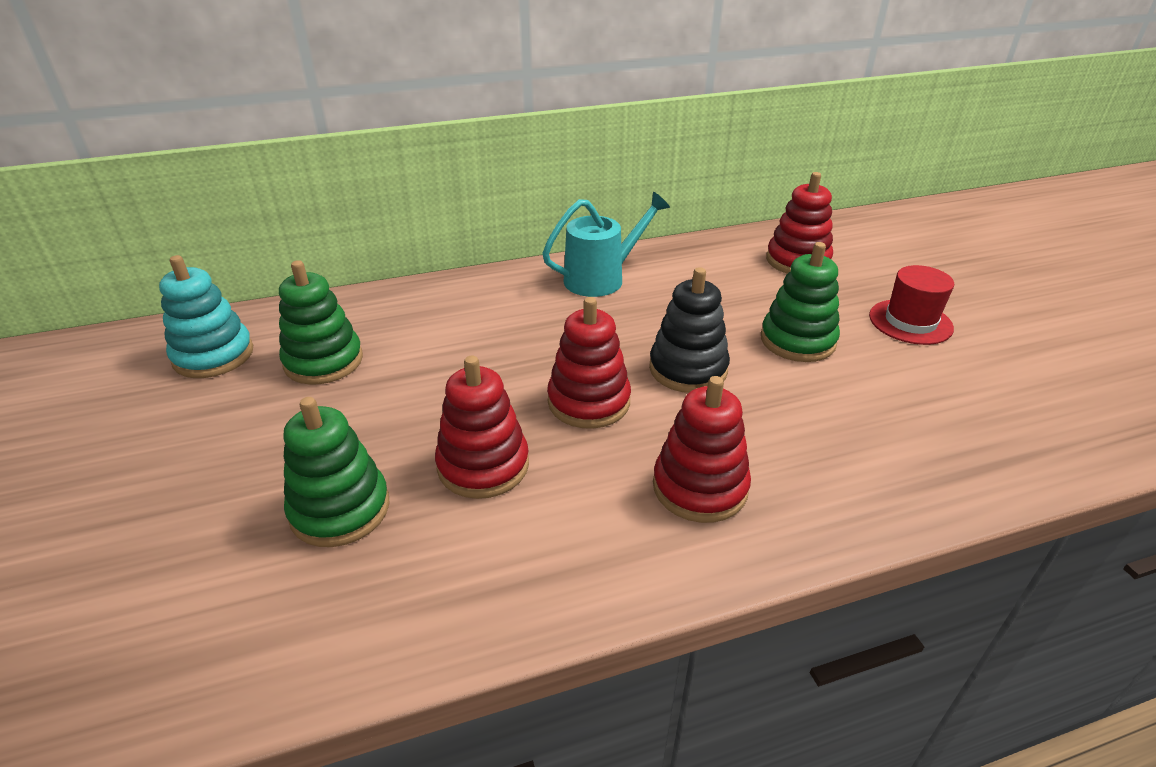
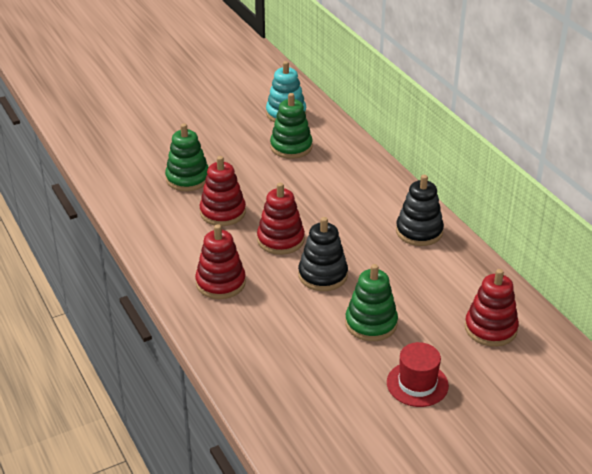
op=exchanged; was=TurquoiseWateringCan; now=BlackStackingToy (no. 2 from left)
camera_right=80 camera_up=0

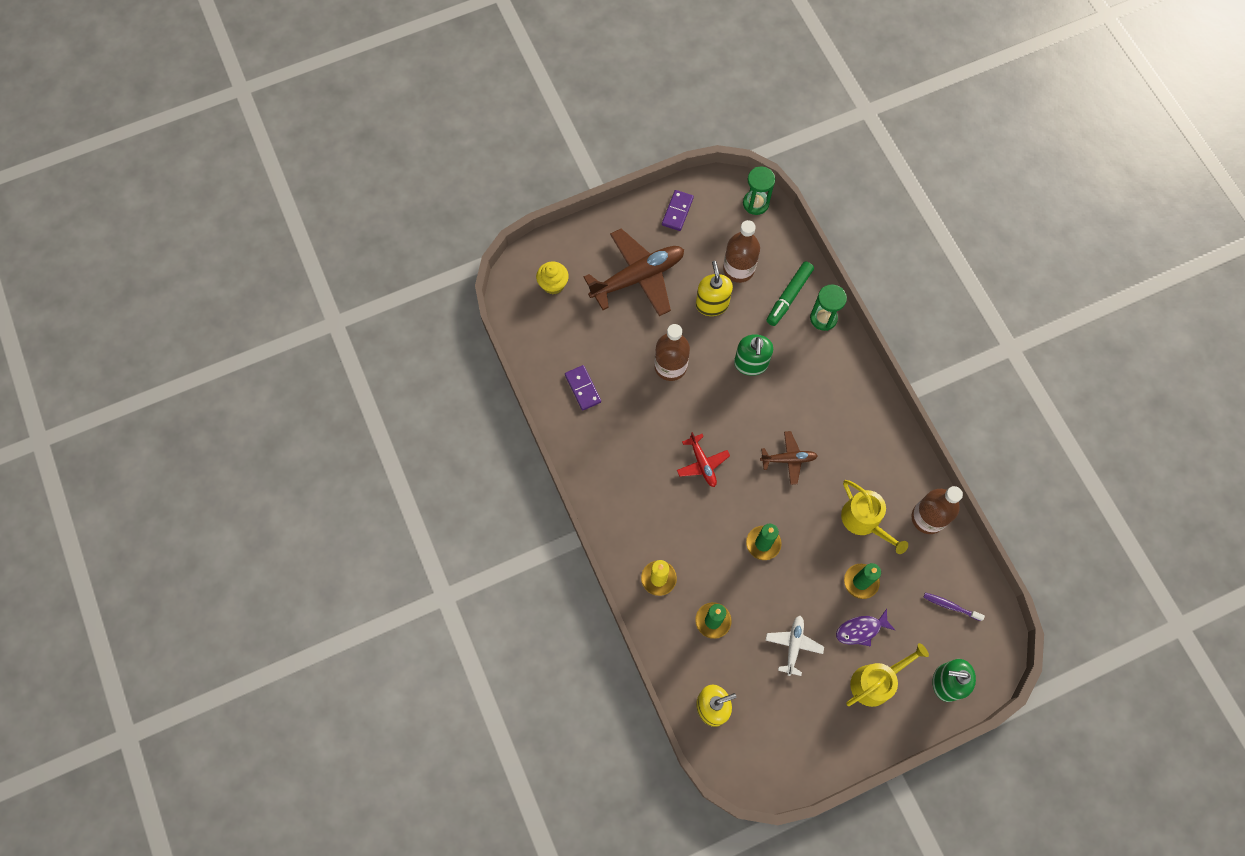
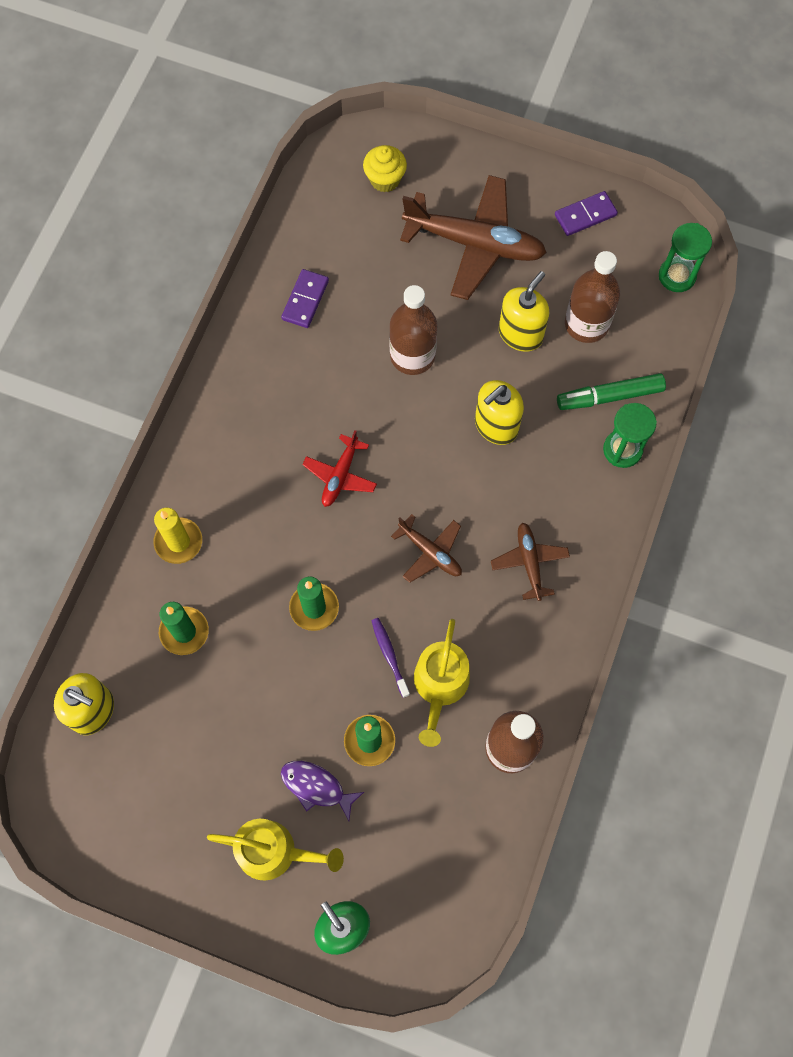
op=colour; was=GreenSoapDispenser (no. 1 from left); now=YellowSoapDispenser (no. 2 from left)
op=relocated; was=PurpleToothbrush
op=missing; was=WhitePlane
op=appeared; now=BrownPlane (no. 3 from left)
camera_right=45 camera_up=0

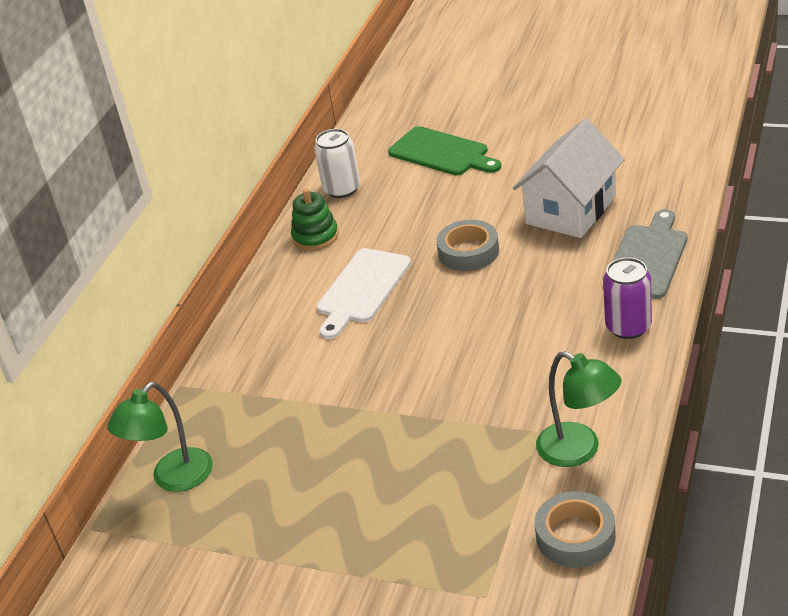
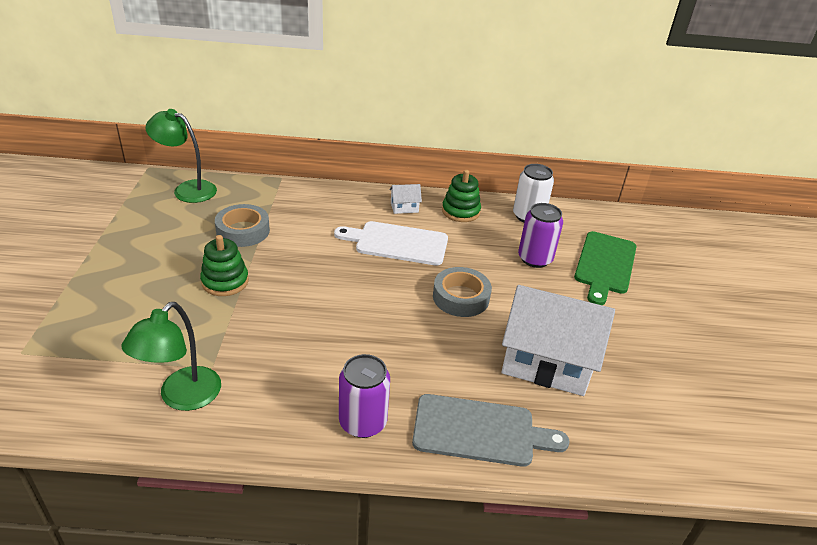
op=relocated; was=GreyTape (no. 2 from left in the first image); now=GreyTape (no. 1 from left)
op=appeared; now=WhiteHouse (no. 1 from left)
op=appeared; now=PurpleCan (no. 2 from left)
op=appeared; now=GreenStackingToy (no. 1 from left)
camera_right=65 camera_up=0

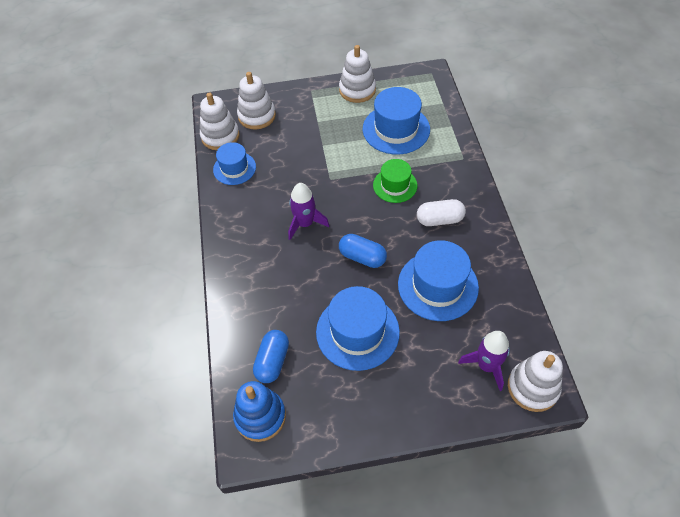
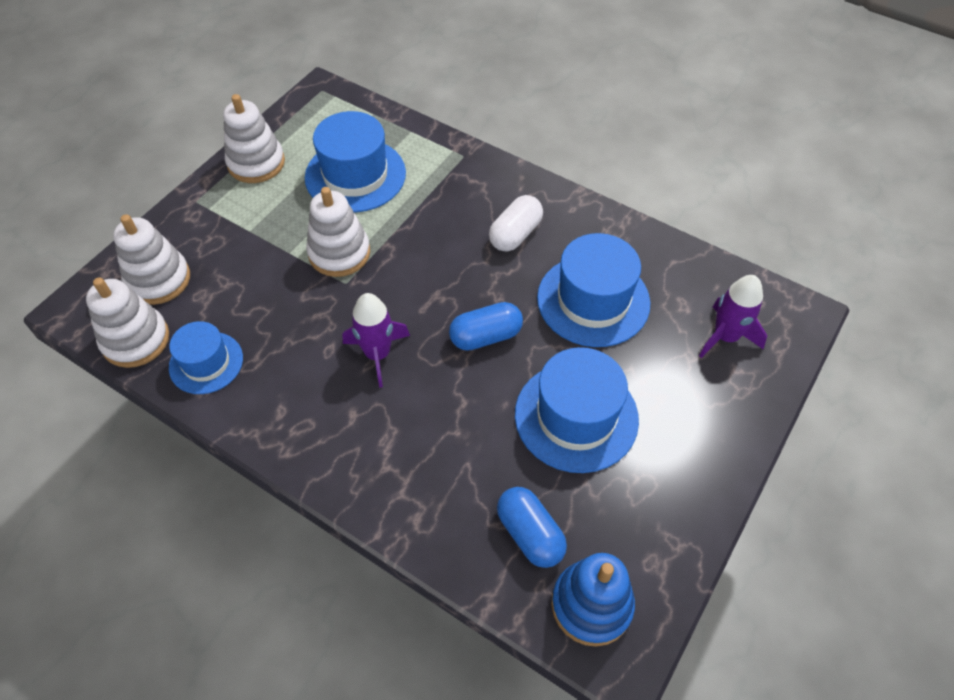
op=missing; was=GreenHat
op=relocated; was=WhiteStackingToy (no. 4 from left)
camera_right=-50 camera_up=0

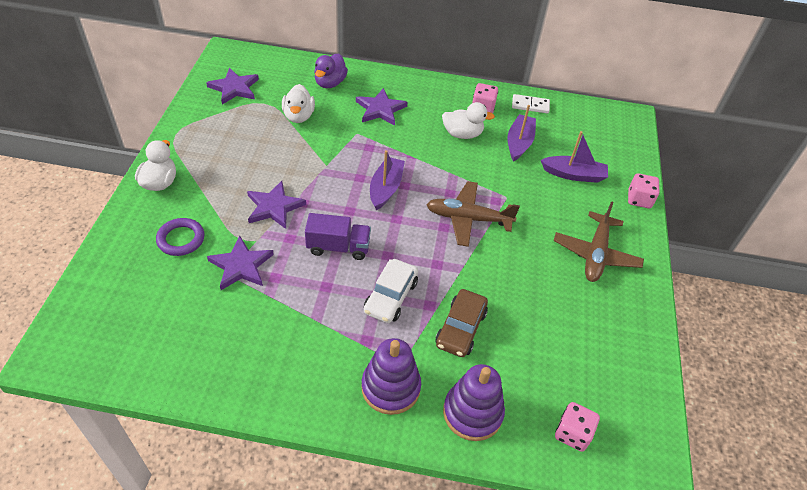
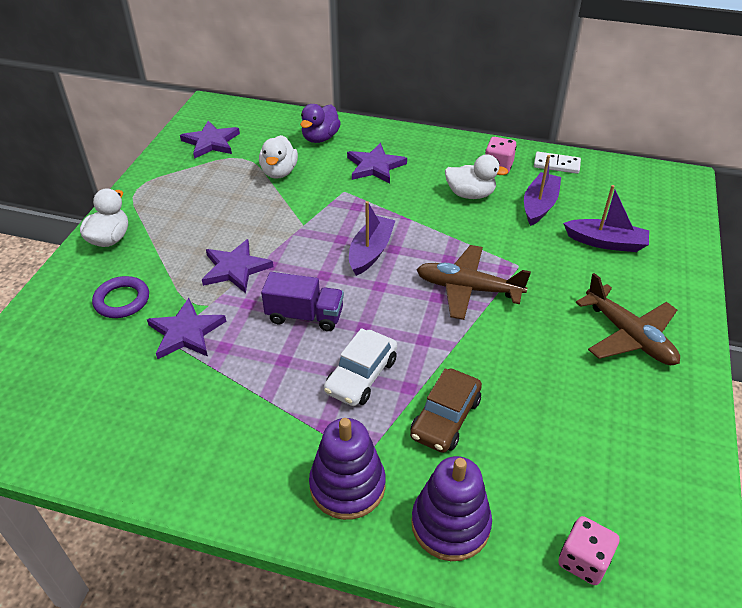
op=missing; was=PinkDice (no. 3 from left)
op=spun; was=BrownPlane (no. 2 from left); clockwise=-60
camera_right=10 camera_up=-5

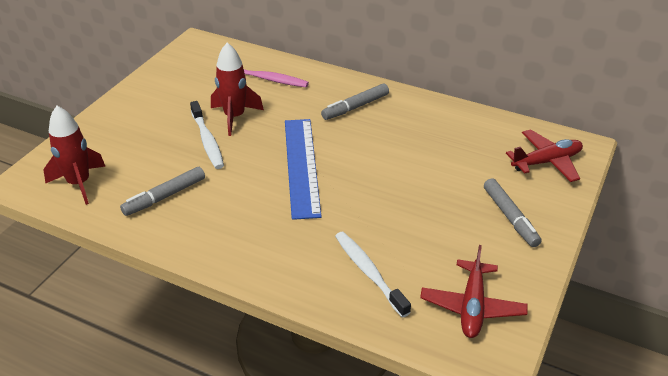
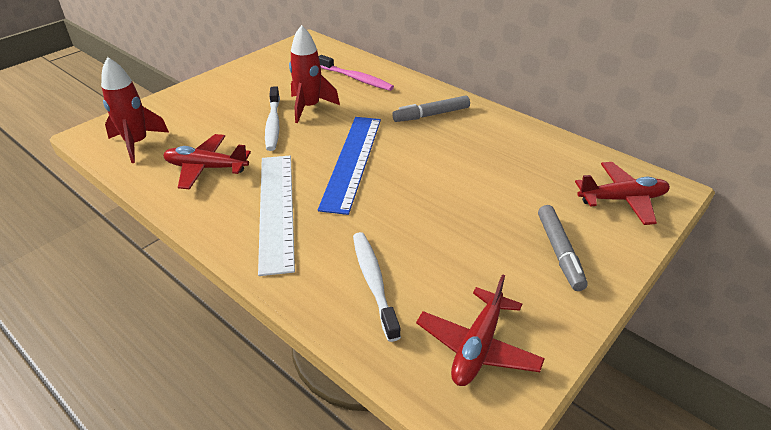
op=exchanged; was=GreyMarker (no. 1 from left); now=RedPlane (no. 1 from left)
op=appeared; now=WhiteRuler
camera_right=15 camera_up=0

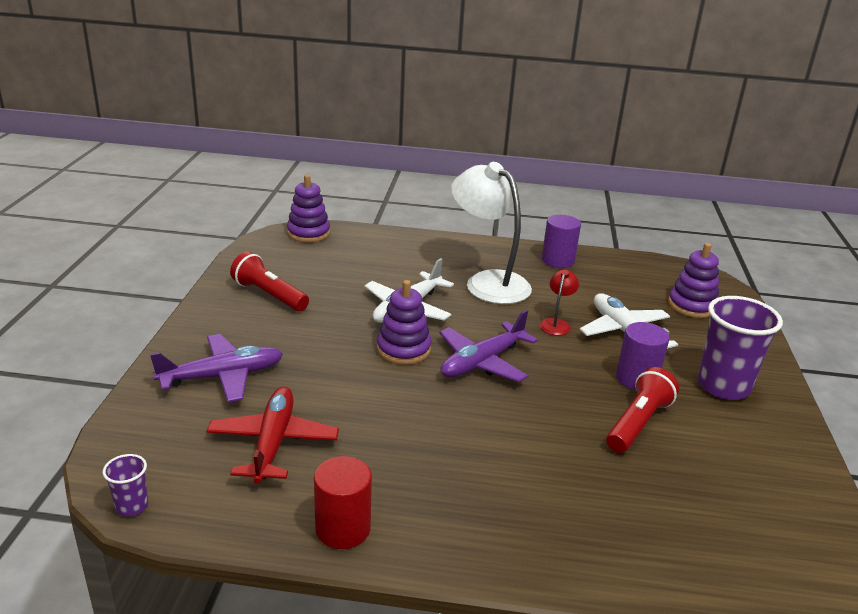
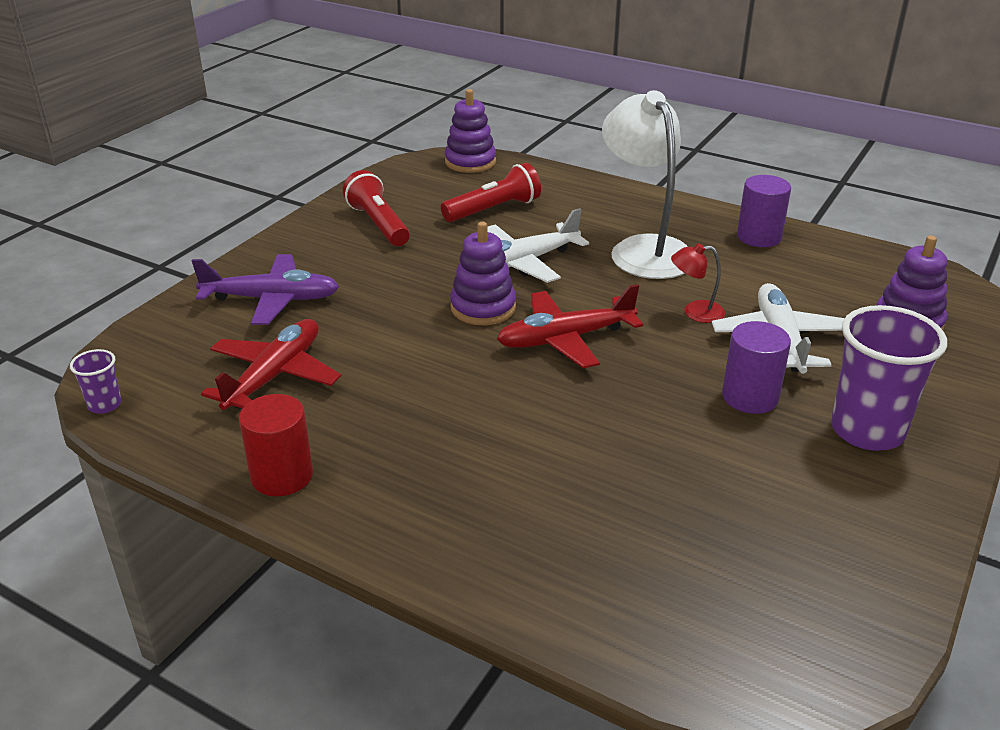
op=spun; was=RedLamp; clockwise=-135
op=colour; was=PurplePlane (no. 2 from left); now=RedPlane (no. 2 from left)
op=relocated; was=RedFlashlight (no. 2 from left)
camera_right=25 camera_up=5

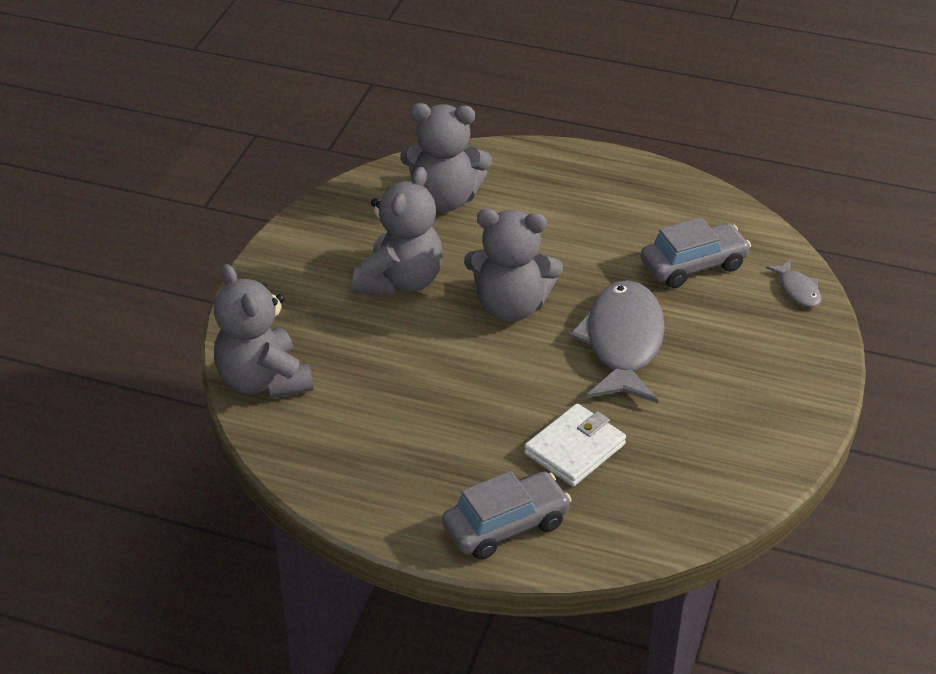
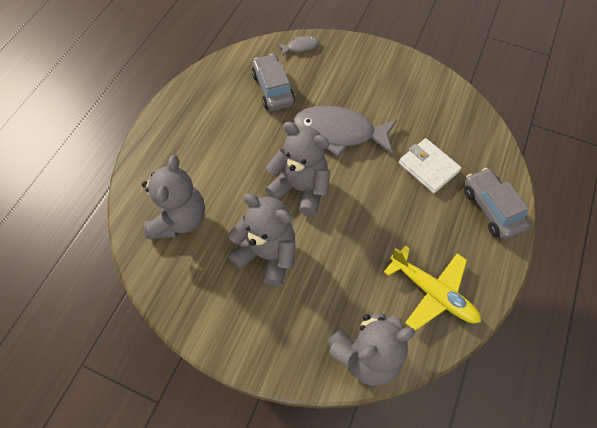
op=spun; was=GreyTeddyBear (no. 4 from left in the first image); clockwise=-75
op=appeared; now=YellowPlane
camera_right=-85 camera_up=20

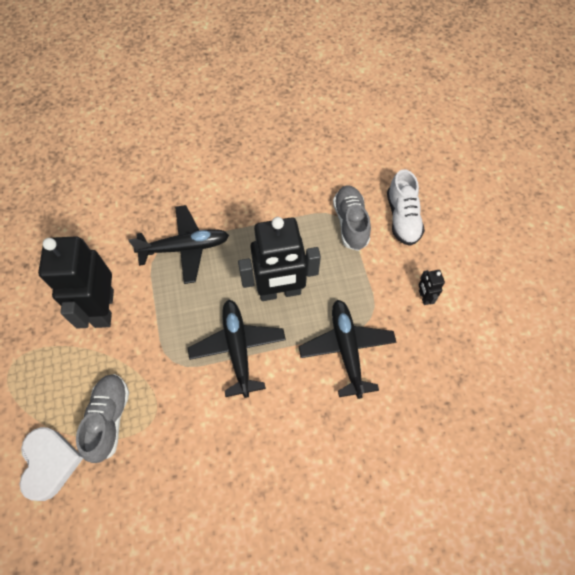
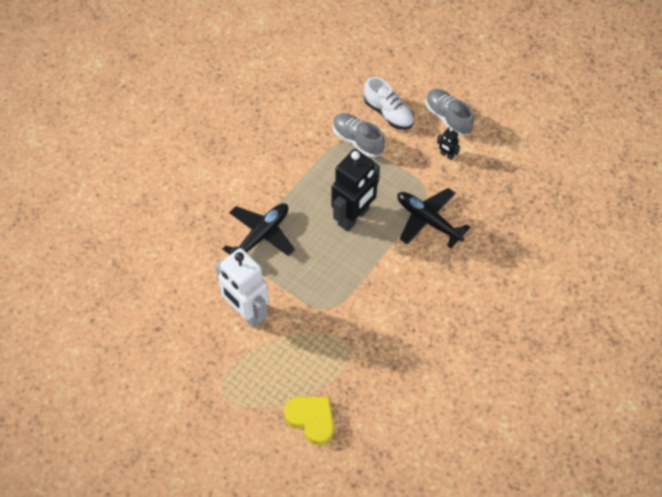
op=colour; was=BlackRobot (no. 1 from left); now=WhiteRobot
op=missing; was=BlackPlane (no. 2 from left)
op=relocated; was=GreyShoe (no. 1 from left in the first image); now=GreyShoe (no. 2 from left)
op=colour; was=WhiteHeart; now=YellowHeart
camera_right=-40 camera_up=-5

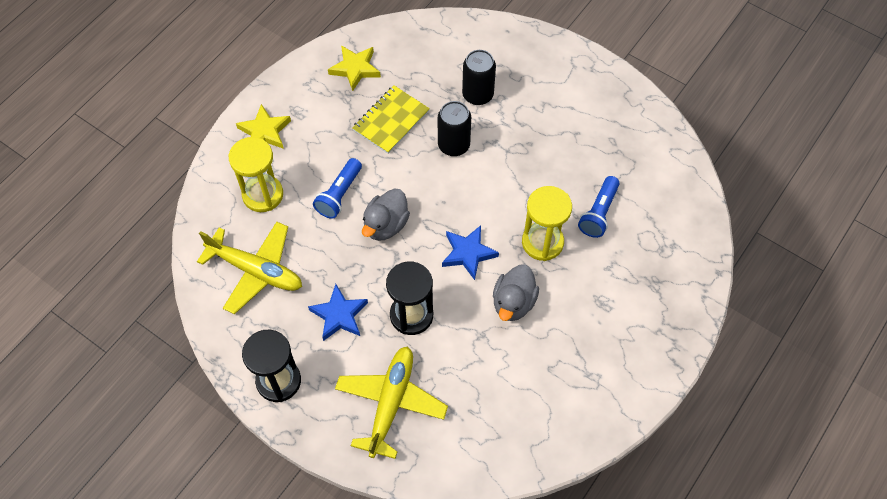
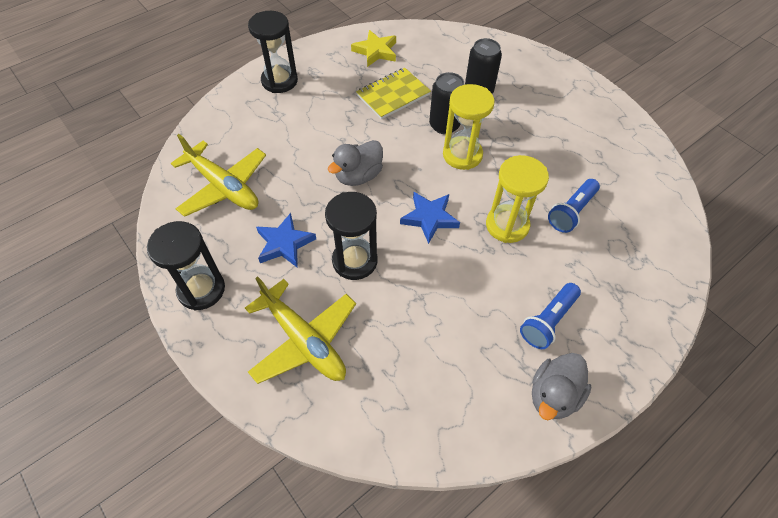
op=exchanged; was=YellowStar (no. 1 from left); now=BlackHourglass (no. 2 from left)
op=relocated; was=YellowHourglass (no. 1 from left)
op=relocated; was=BlueFlashlight (no. 1 from left)
op=relocated; was=GreyDuck (no. 2 from left)
op=spun; was=YellowPlane (no. 2 from left); clockwise=105
camera_right=15 camera_up=-5

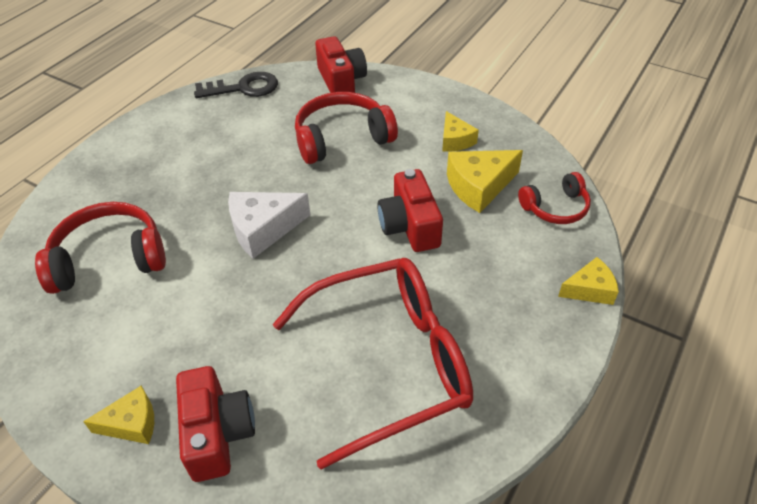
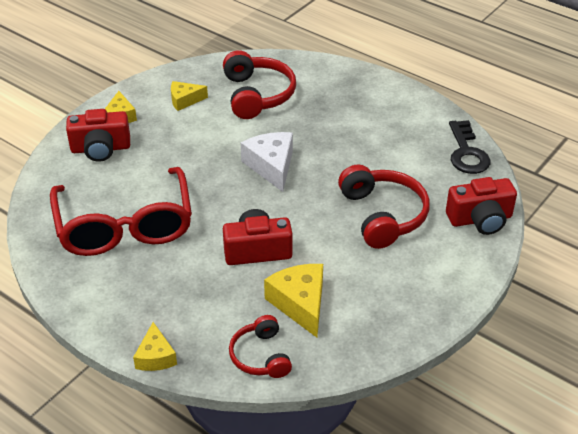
op=relocated; was=YellowCheese (no. 2 from left in the first image); now=YellowCheese (no. 3 from left)
camera_right=95 camera_up=-5

